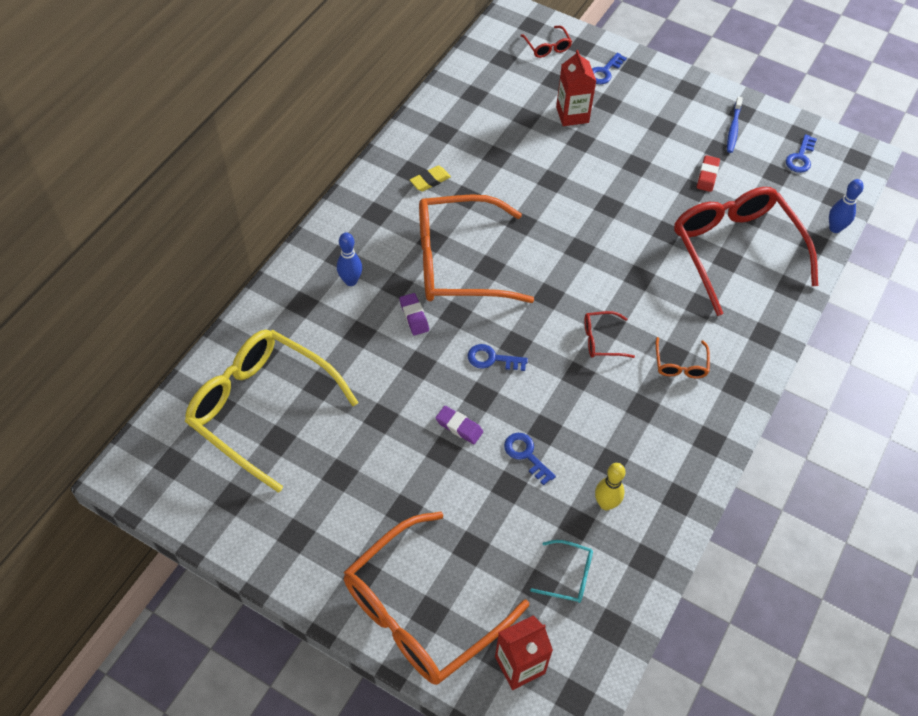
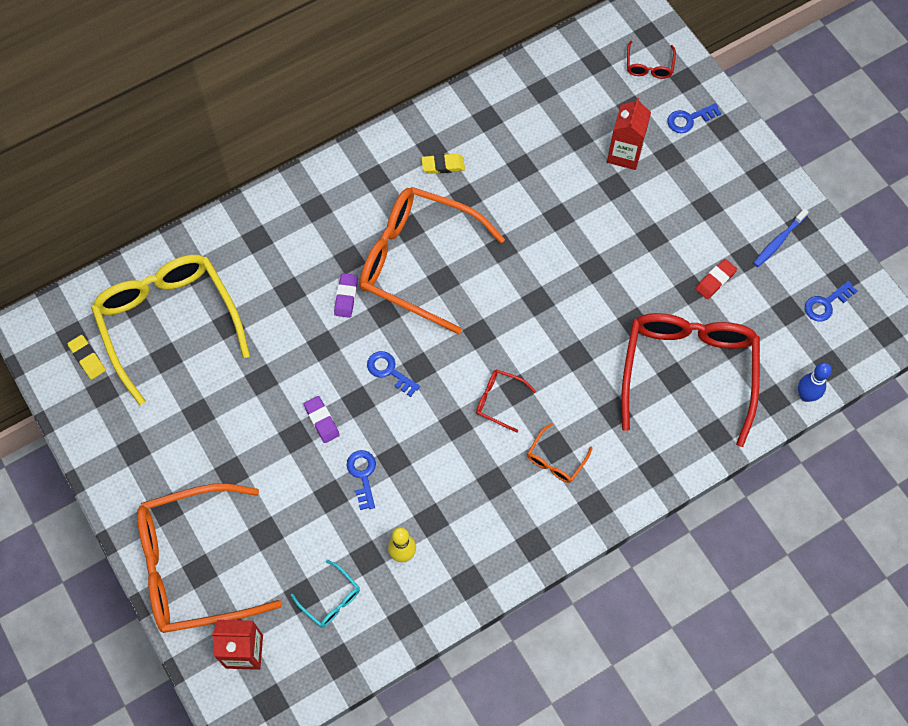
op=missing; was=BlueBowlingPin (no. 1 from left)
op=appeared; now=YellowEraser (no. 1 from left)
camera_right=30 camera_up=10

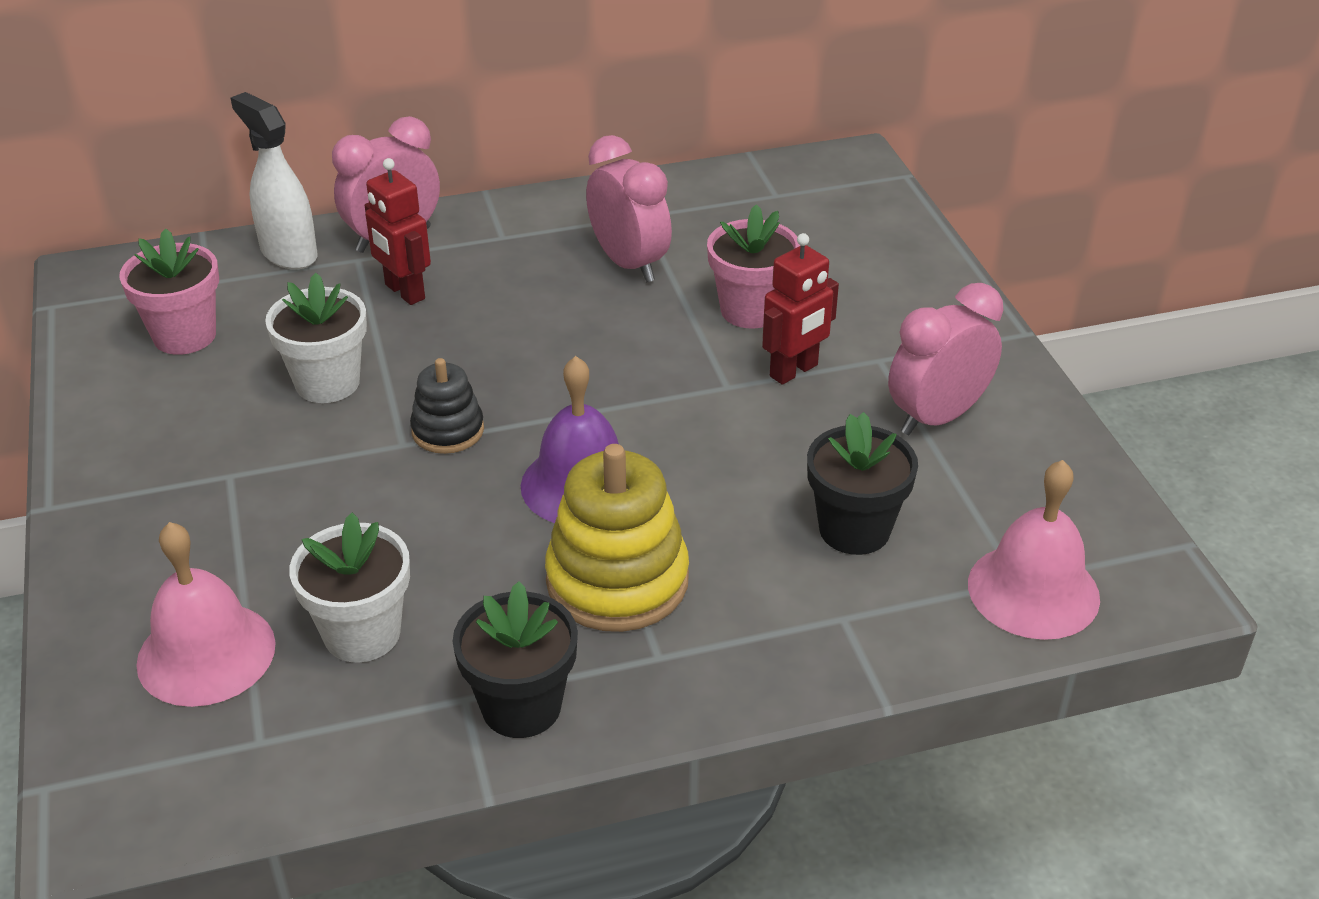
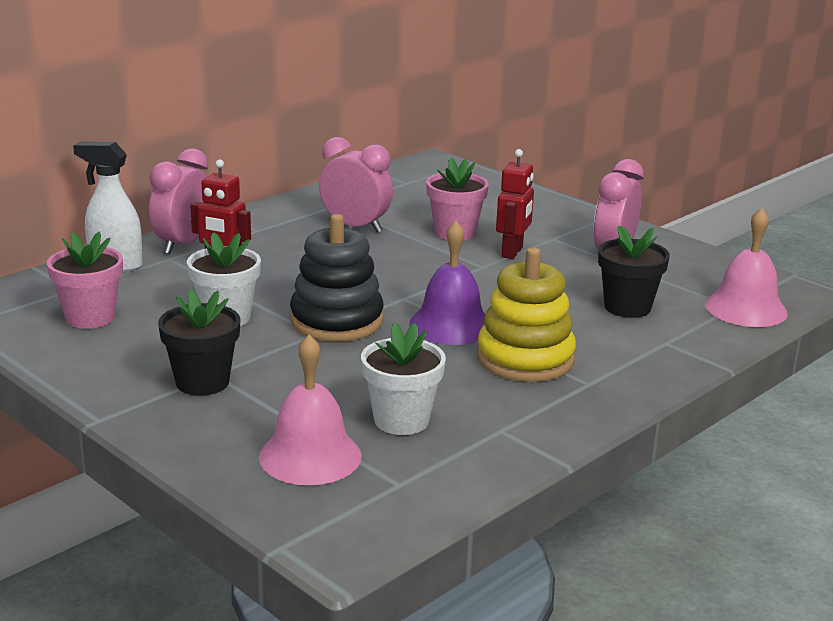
op=size; was=BlackStackingToy; ratio=1.77
op=relocated; was=BlackFlowerPot (no. 1 from left)
camera_right=-30 camera_up=-15

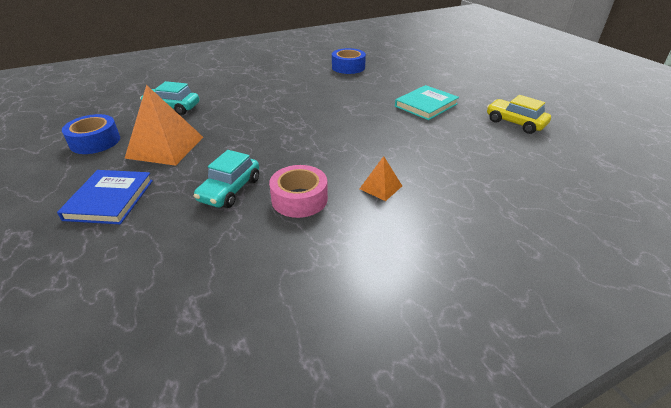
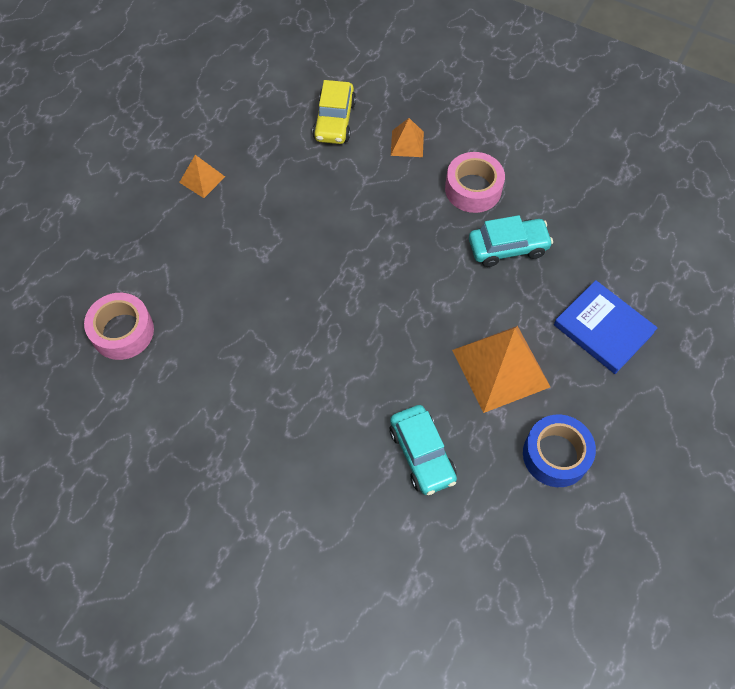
op=colour; was=BlueTape (no. 2 from left); now=PinkTape (no. 1 from left)
op=exchanged; was=TurquoiseBook; now=OrangePyramid (no. 1 from left)
op=relocated; was=YellowCar
op=spun; was=BlueBook; clockwise=75
camera_right=-125 camera_up=25

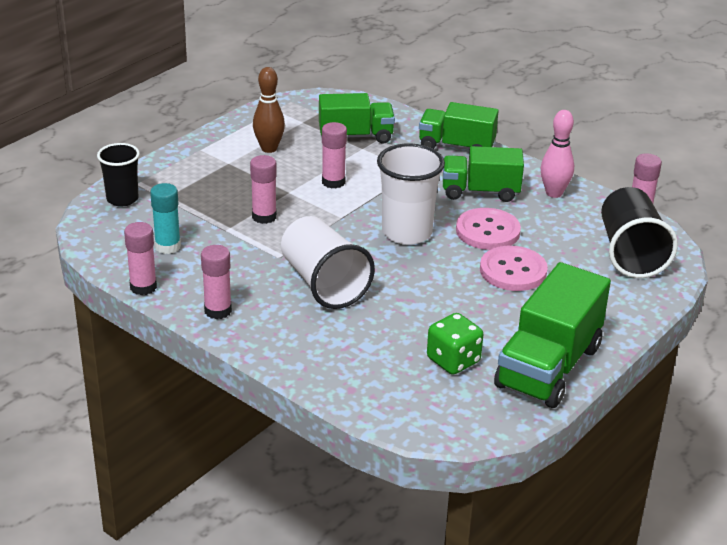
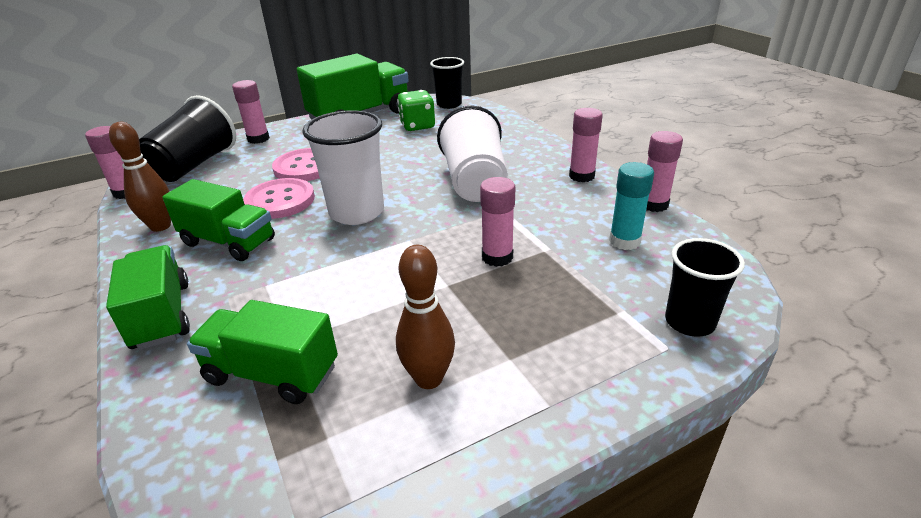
op=spun; was=GreenTruck (no. 2 from left in the first image); clockwise=-150
op=colour; was=PinkBowlingPin; now=BrownBowlingPin (no. 1 from left)
op=relocated; was=PinkGlueStick (no. 4 from left in the first image); now=PinkGlueStick (no. 2 from left)
op=appeared; now=BlackCup (no. 2 from left)
camera_right=-155 camera_up=0

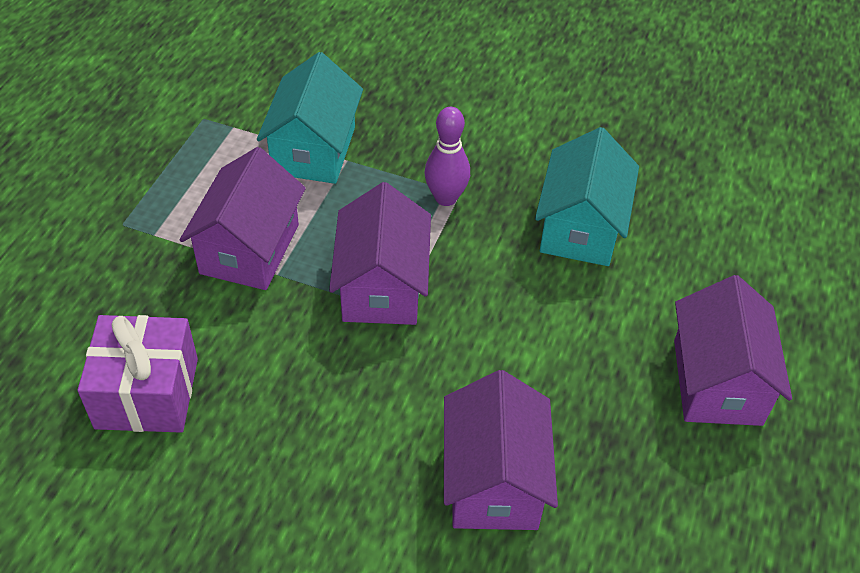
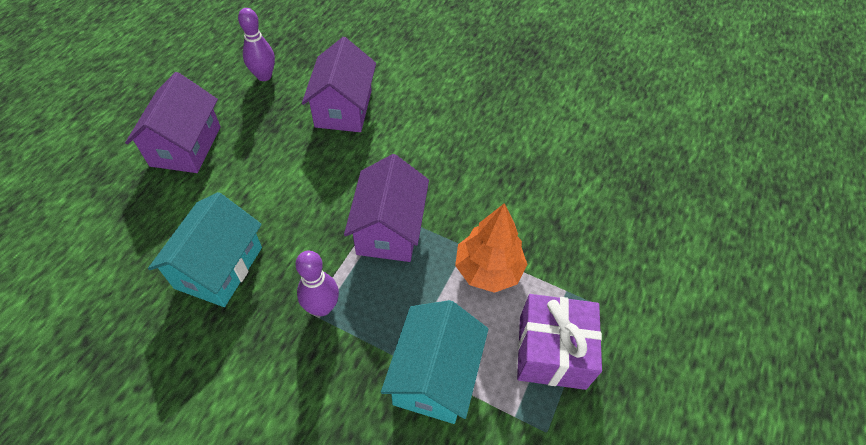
op=exchanged; was=PurpleHouse (no. 1 from left); now=OrangeTree
op=relocated; was=PurpleGift
op=appeared; now=PurpleBowlingPin (no. 1 from left)
camera_right=-175 camera_up=5

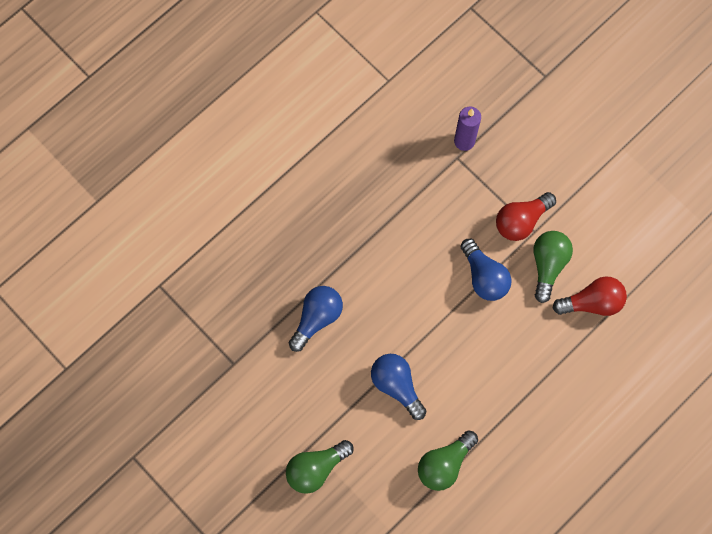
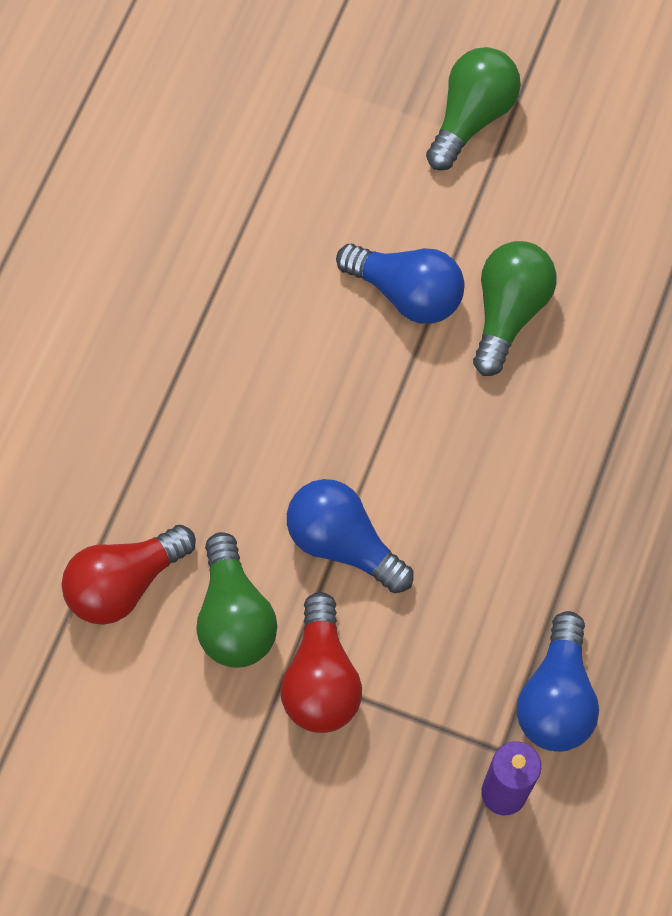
op=spun; was=RedLightBulb (no. 1 from left in the first image); clockwise=150
op=relocated; was=BlueLightBulb (no. 1 from left in the first image); now=BlueLightBulb (no. 3 from left)
op=relocated; was=GreenLightBulb (no. 2 from left in the first image); now=GreenLightBulb (no. 3 from left)
camera_right=155 camera_up=-5

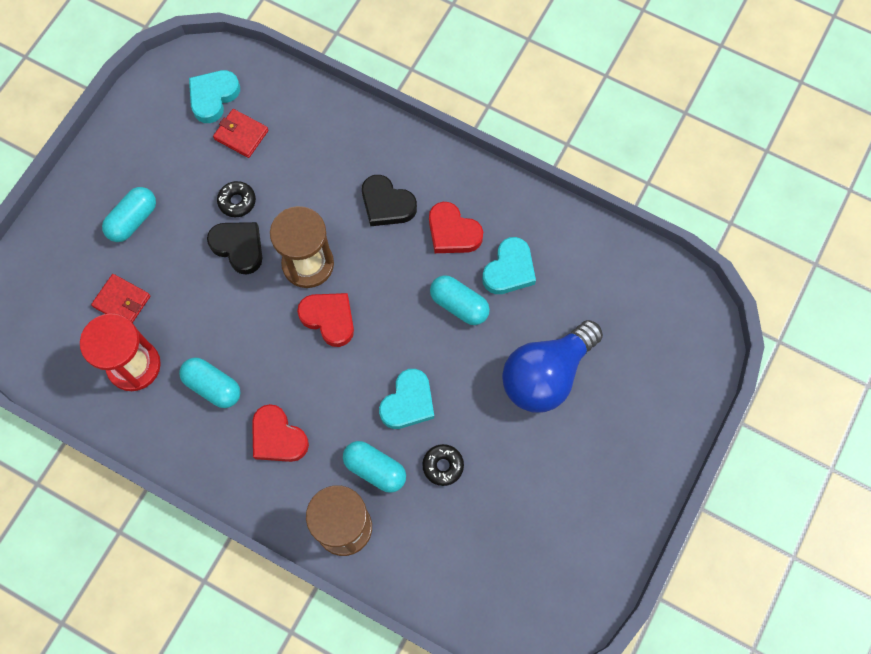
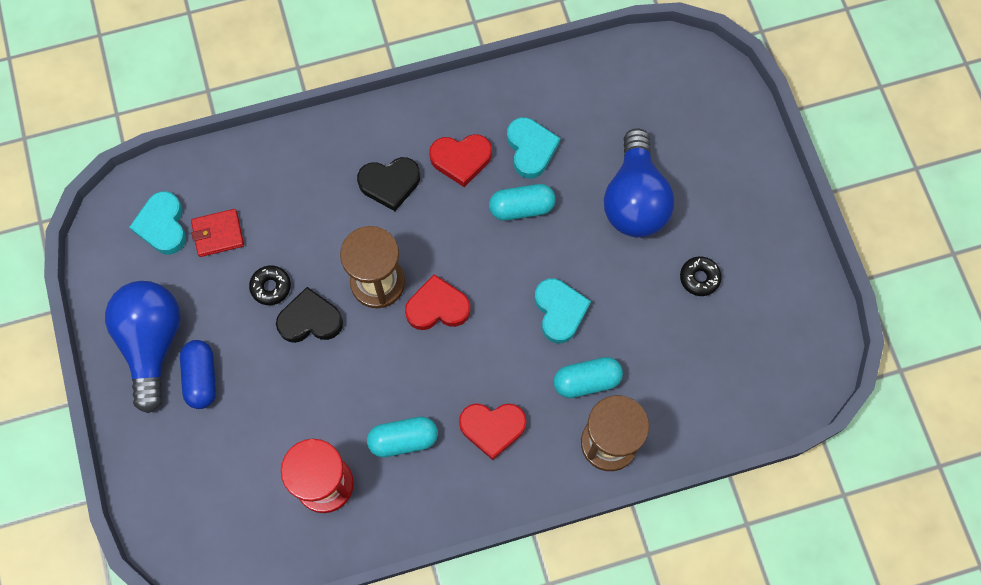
op=colour; was=TurquoiseCapsule (no. 1 from left); now=BlueCapsule
op=missing; was=RedWallet (no. 1 from left)
op=relocated; was=BlackDonut (no. 2 from left)
op=appeared; now=BlueLightBulb (no. 1 from left)
camera_right=-45 camera_up=0

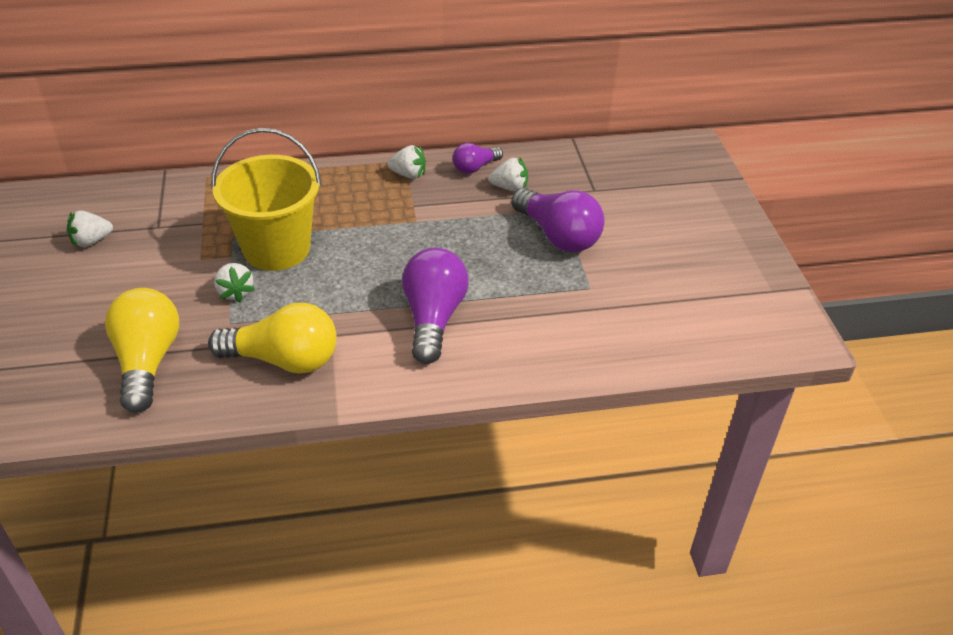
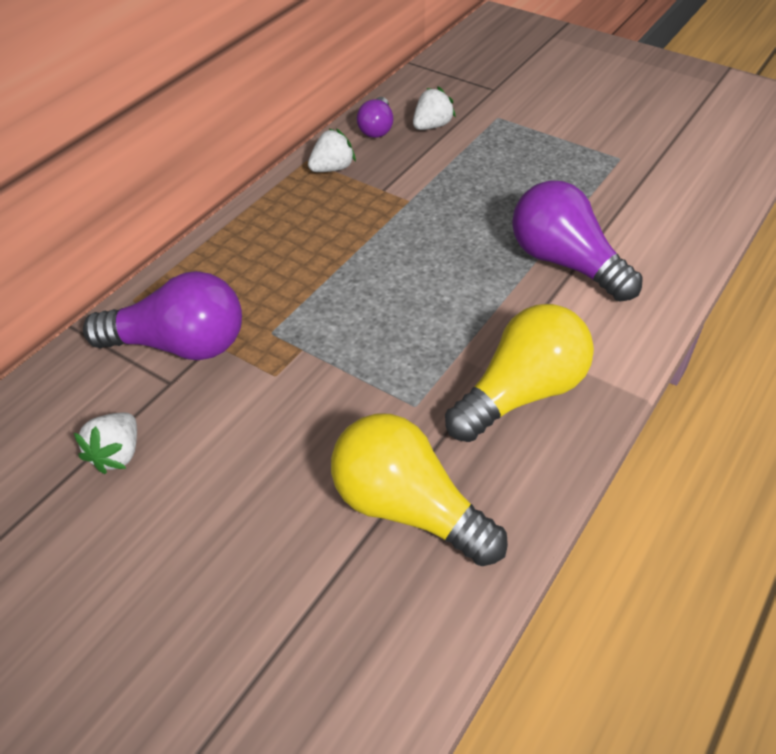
op=missing; was=YellowBucket
op=relocated; was=PurpleLightBulb (no. 3 from left in the first image); now=PurpleLightBulb (no. 1 from left)
op=missing; was=WhiteStrawberry (no. 2 from left)
camera_right=-45 camera_up=5

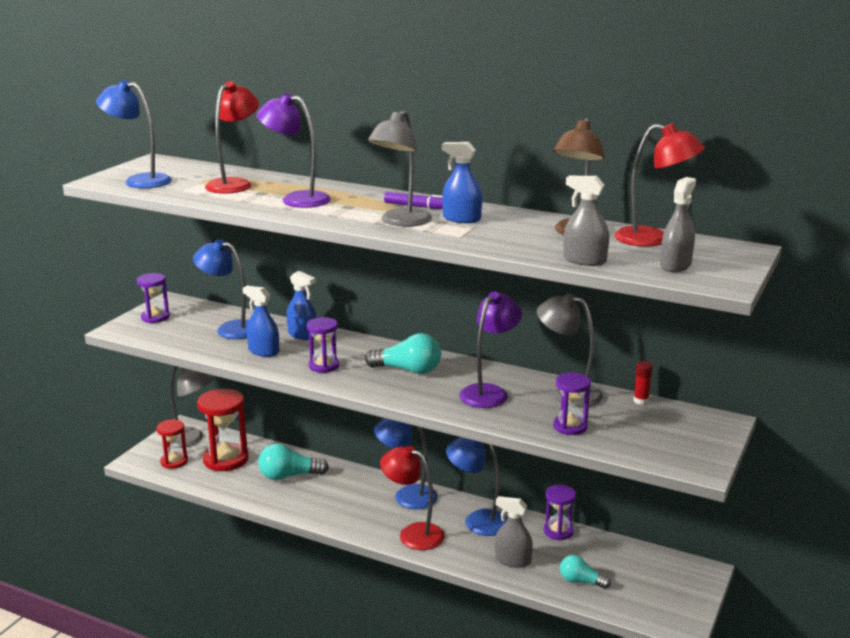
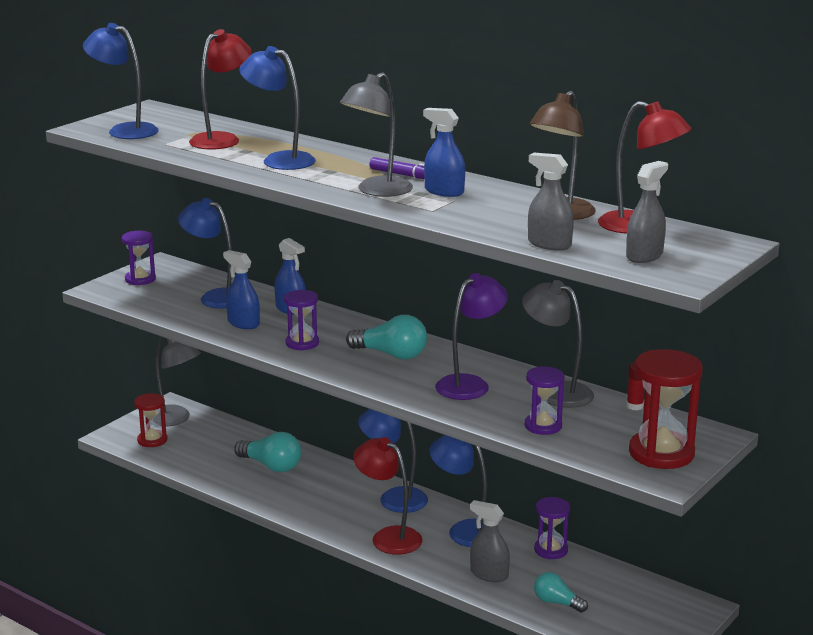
op=colour; was=PurpleLamp (no. 1 from left); now=BlueLamp (no. 3 from left)
op=relocated; was=RedHourglass (no. 2 from left)
op=spun; was=TurquoiseLightBulb (no. 1 from left); clockwise=-150
camera_right=10 camera_up=0

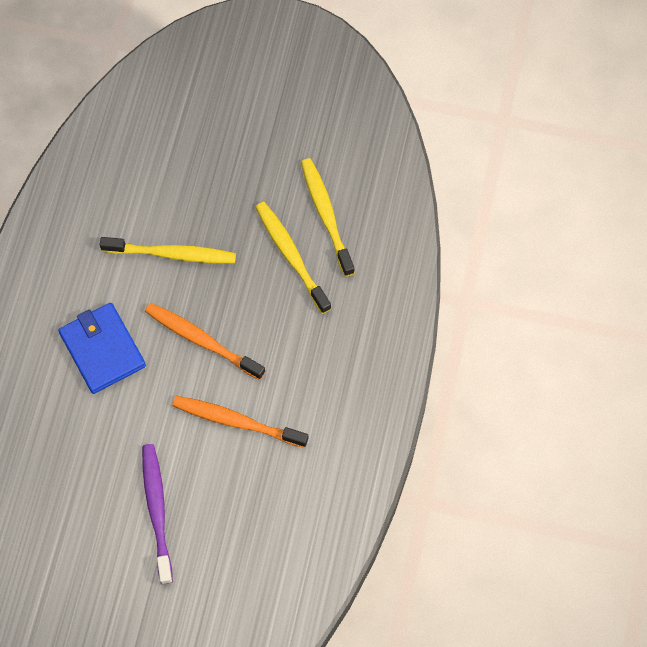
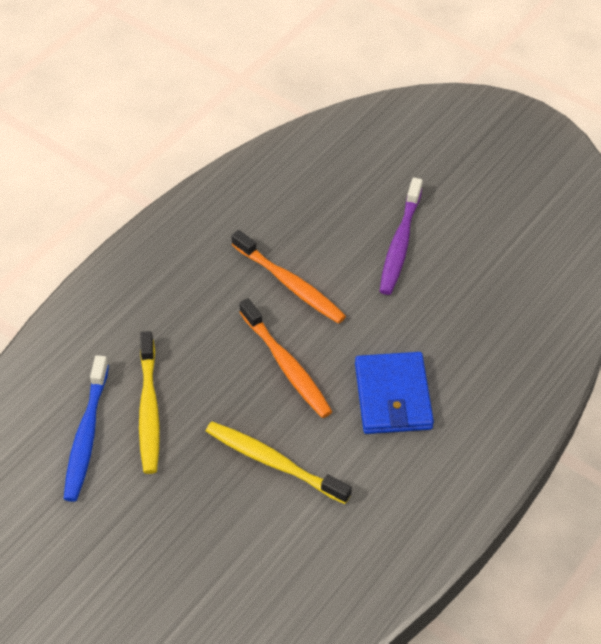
op=colour; was=YellowToothbrush (no. 3 from left); now=BlueToothbrush
camera_right=-155 camera_up=-15

